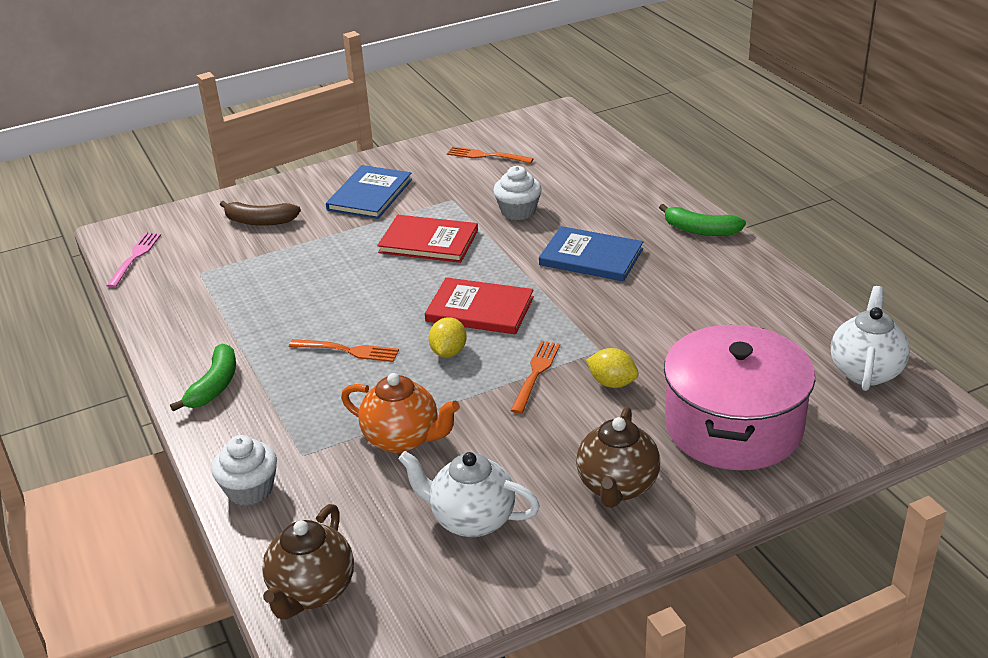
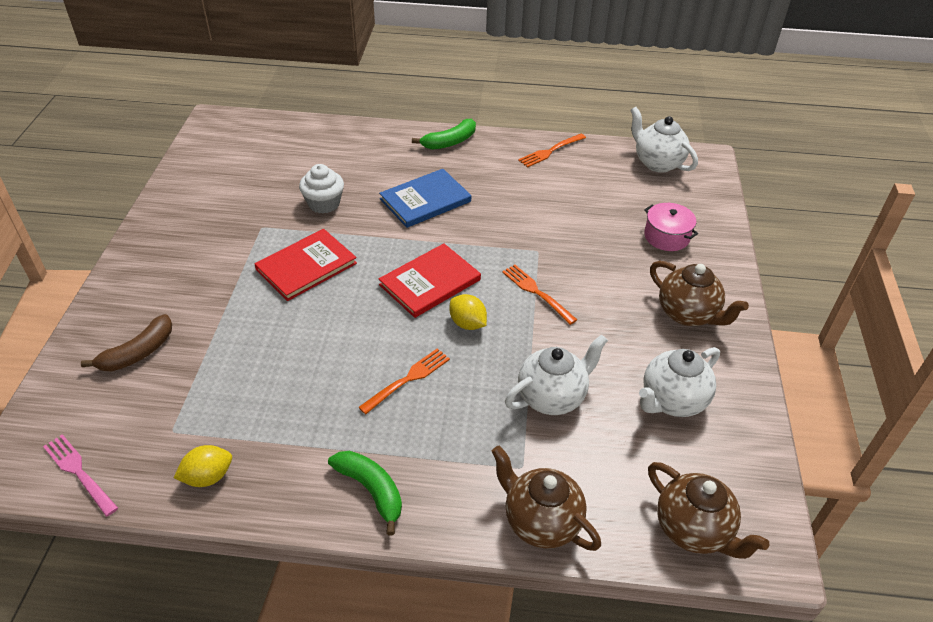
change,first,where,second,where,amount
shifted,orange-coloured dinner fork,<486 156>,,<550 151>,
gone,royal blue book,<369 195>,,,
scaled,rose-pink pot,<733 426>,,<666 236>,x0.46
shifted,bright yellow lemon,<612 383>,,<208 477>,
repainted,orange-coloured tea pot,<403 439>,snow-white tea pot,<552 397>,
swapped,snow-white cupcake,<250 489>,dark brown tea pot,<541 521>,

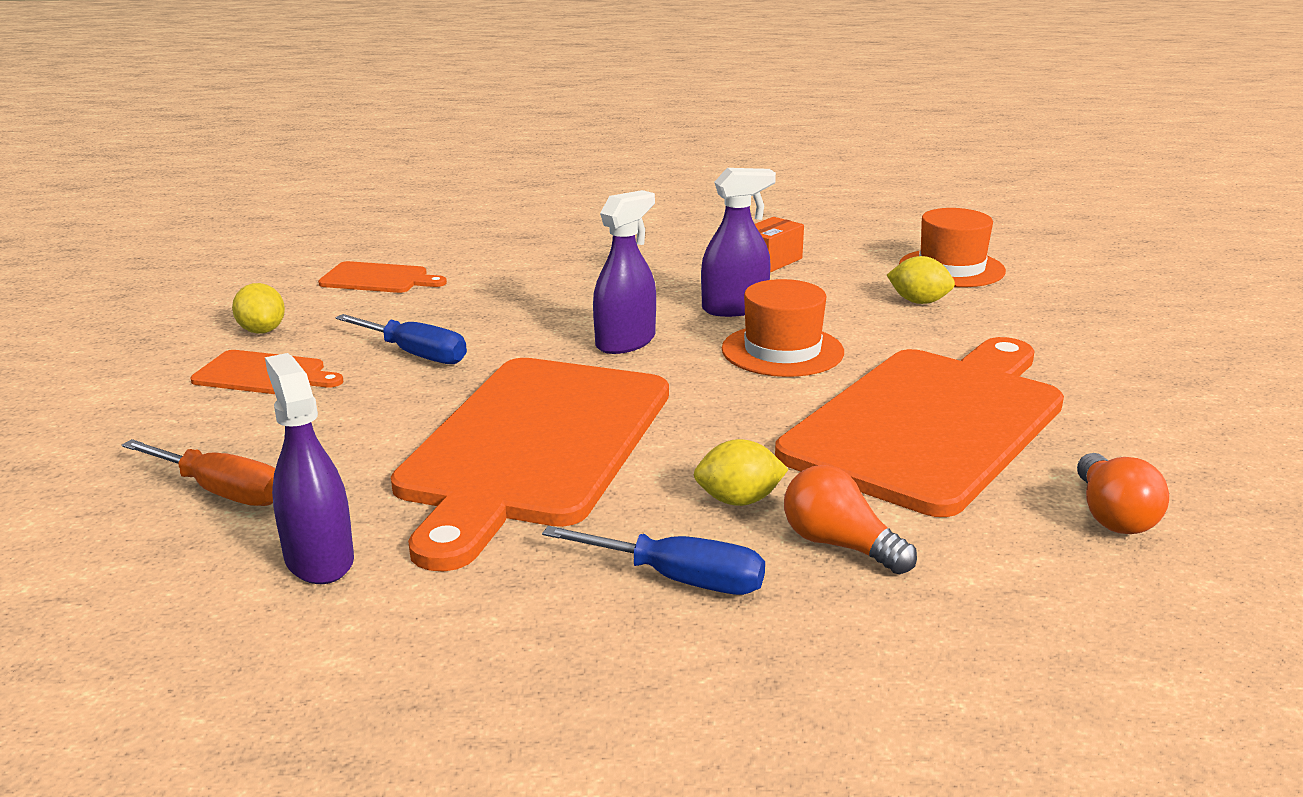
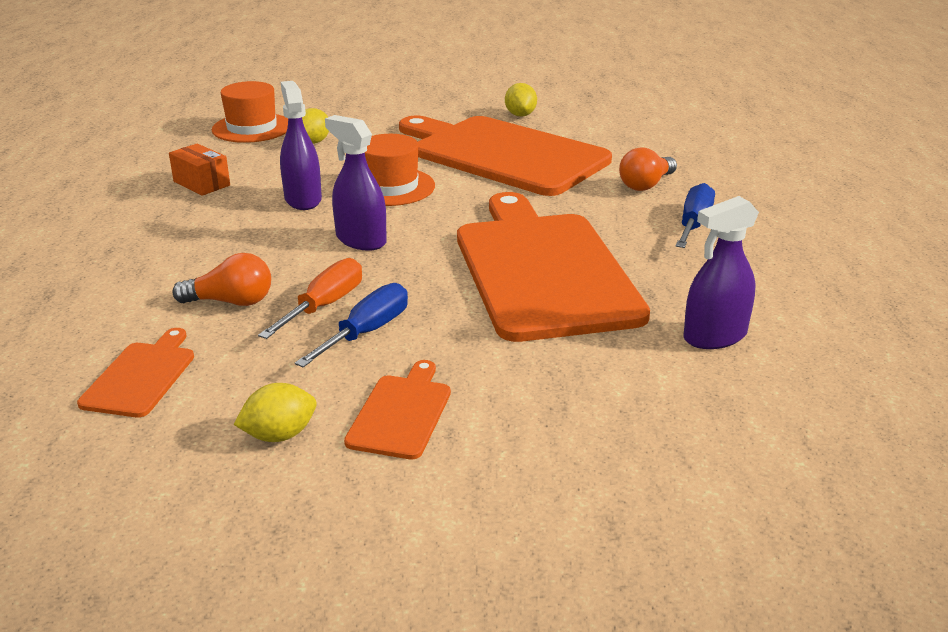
change,first,where,second,where,amount
rotated,orange-coloured cutting board,<533 446>,,<543 270>,120 degrees counterclockwise
shifted,orange-coloured screwdriver,<221 491>,,<324 305>,
shifted,bright yellow lemon,<739 500>,,<520 115>,
shifted,orange-coloured bulb,<1112 515>,,<231 302>,

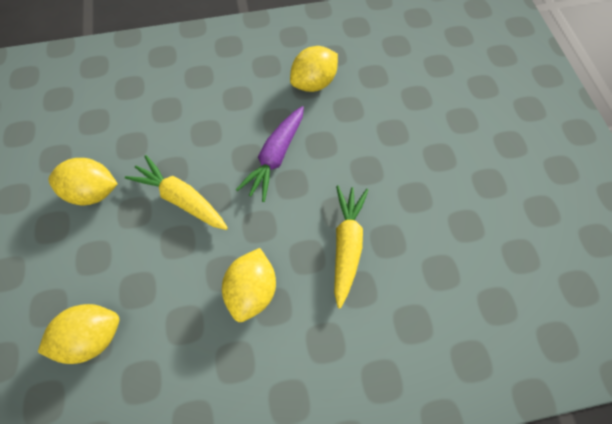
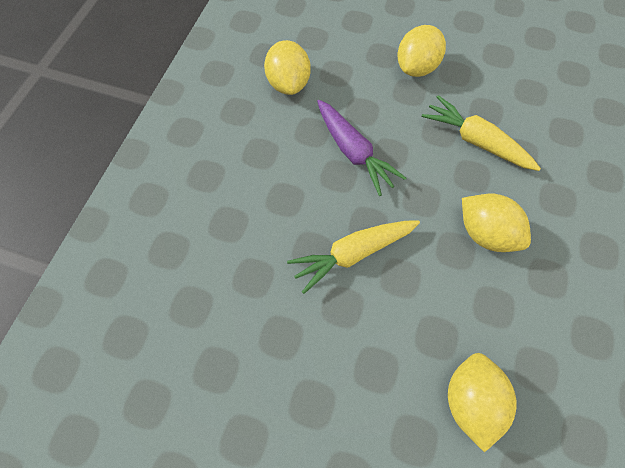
change,first,where,second,where,amount
shifted,bright yellow lemon,<94 192>,,<416 67>,

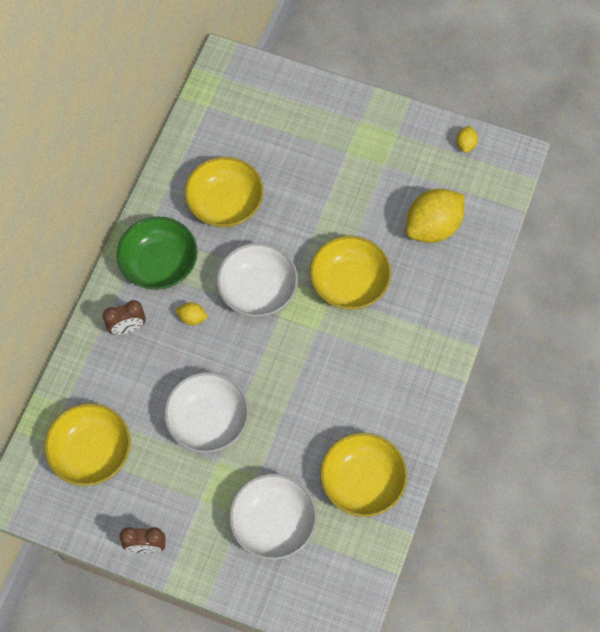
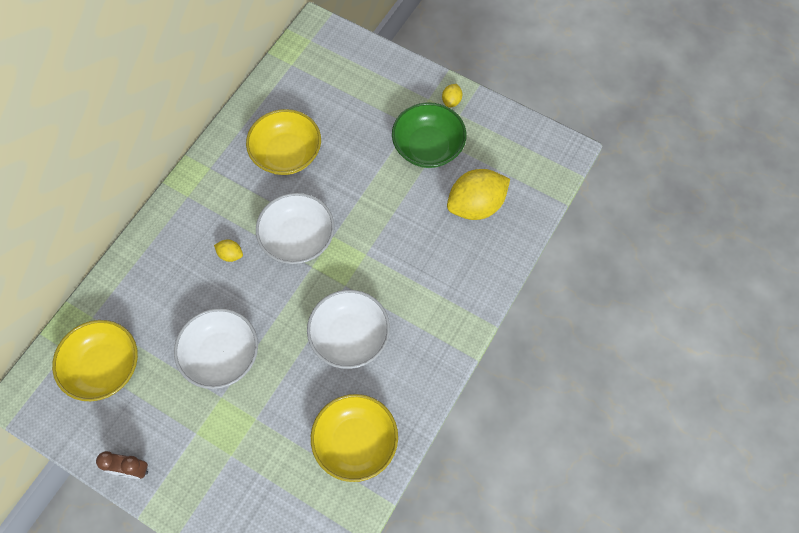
change,first,where,second,where,amount
shifted,bright yellow lemon,<465 144>,,<451 101>,
shifted,emerald bowl,<159 264>,,<428 147>,
gone,bright yellow bowl,<349 283>,,,
gone,dark brown alarm clock,<127 328>,,,
shifted,snow-white bowl,<273 523>,,<350 337>,

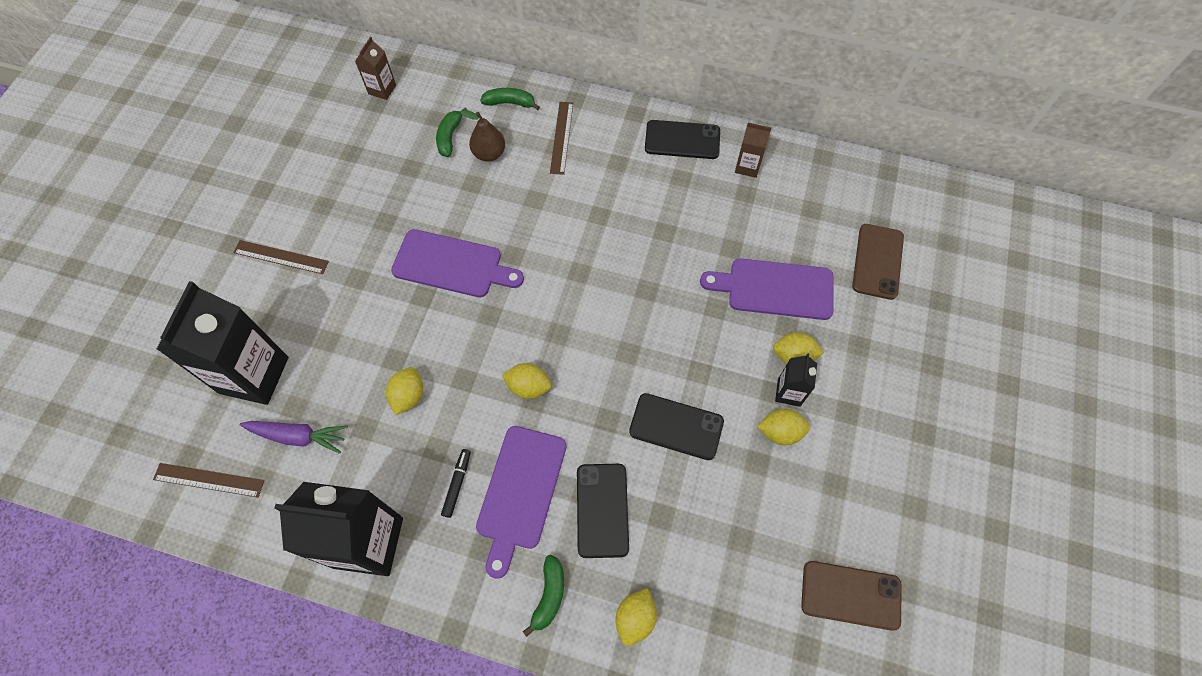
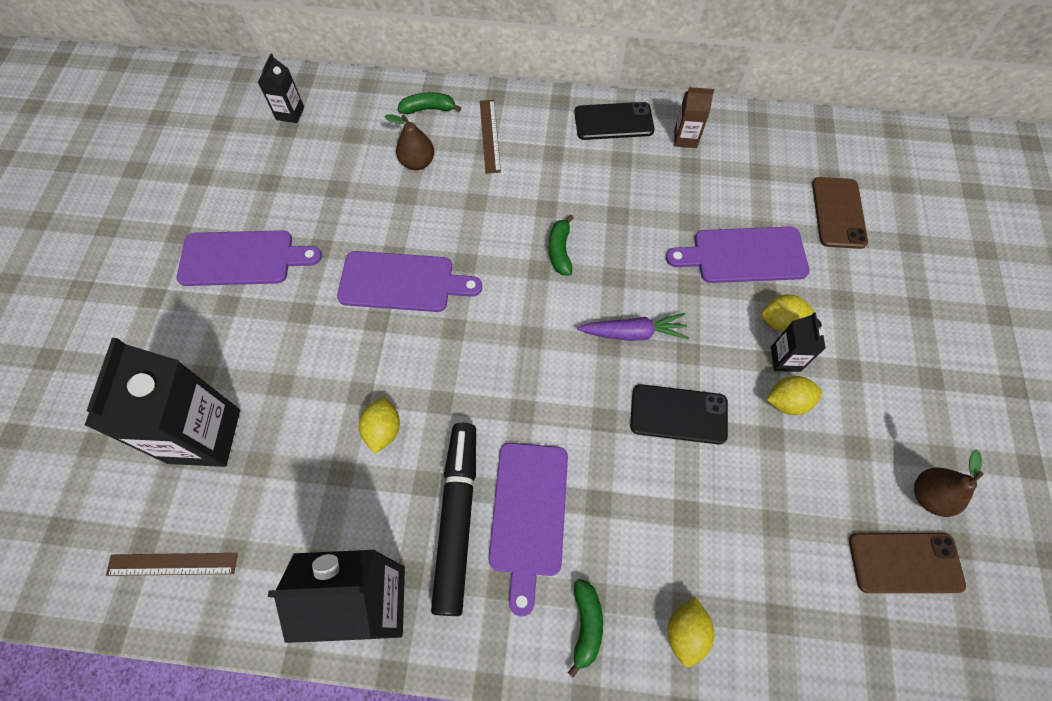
change,first,where,second,where,amount
repainted,dark brown juice carton,<382 89>,jet-black juice carton,<290 113>,
shifted,emerald toy banana,<450 137>,,<560 250>,
gone,dark brown ruler,<281 257>,,,
gone,bright yellow lemon,<528 387>,,,
shifted,purple root vegetable,<298 436>,,<633 333>,
scaled,jet-black marker pen,<457 484>,,<457 518>,x2.39
gone,jet-black mobile phone,<602 510>,,,
new,,,purple cutting board,<242 258>,
new,,,dark brown toy pear,<929 495>,

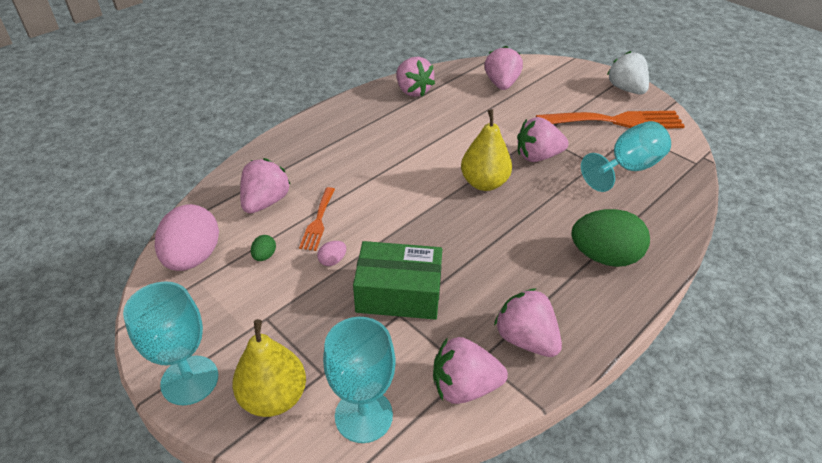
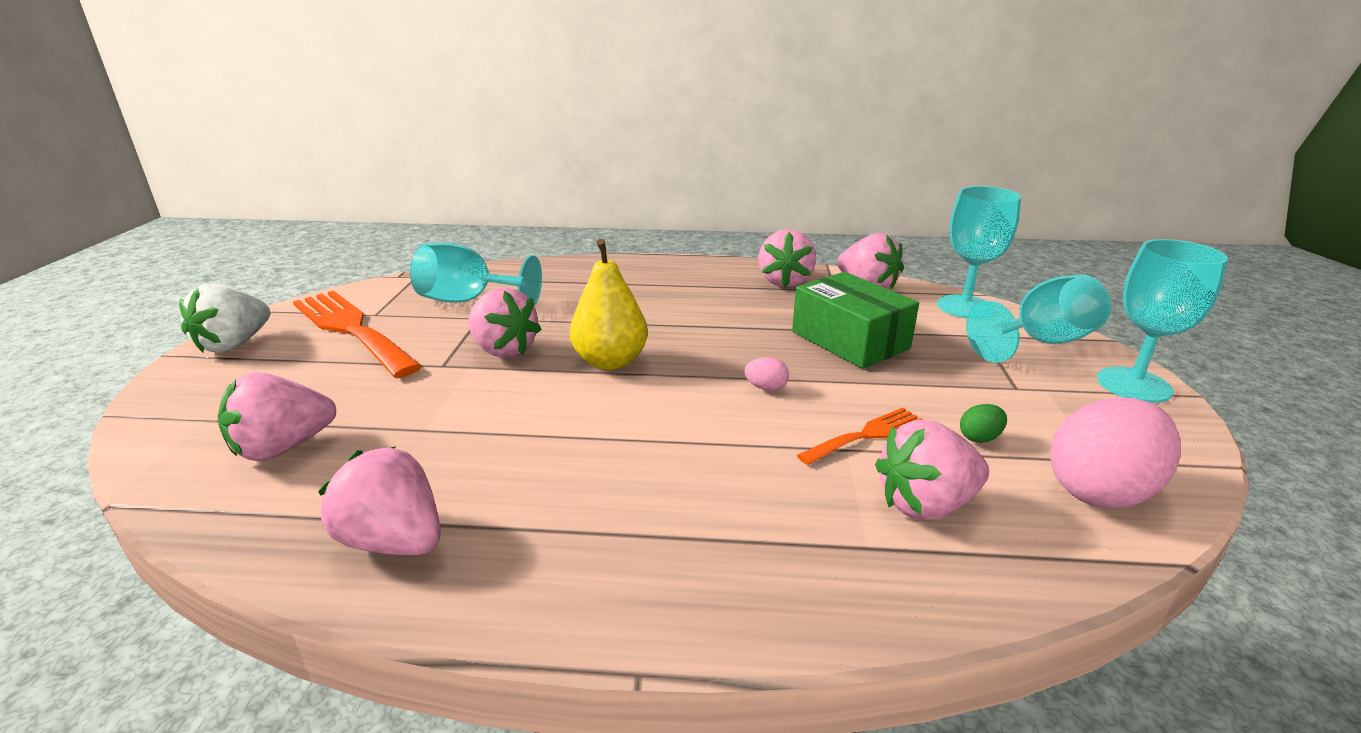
change,first,where,second,where,amount
rotated,rose-pink berry,<413 91>,,<394 541>,75 degrees counterclockwise
gone,emerald egg,<604 257>,,,
shifted,rose-pink egg,<332 261>,,<766 388>,
swapped,bright yellow toy pear,<274 397>,turquoise wine glass,<1041 342>,

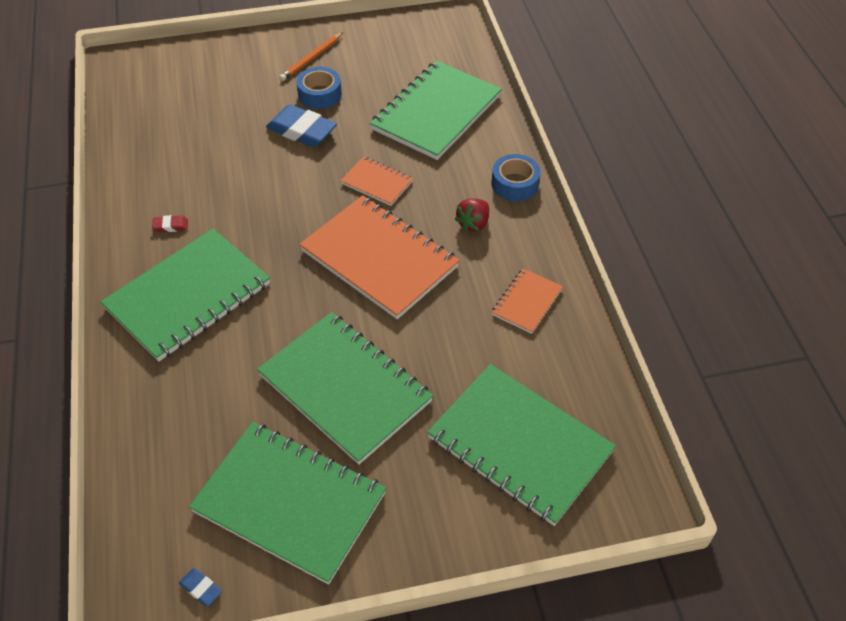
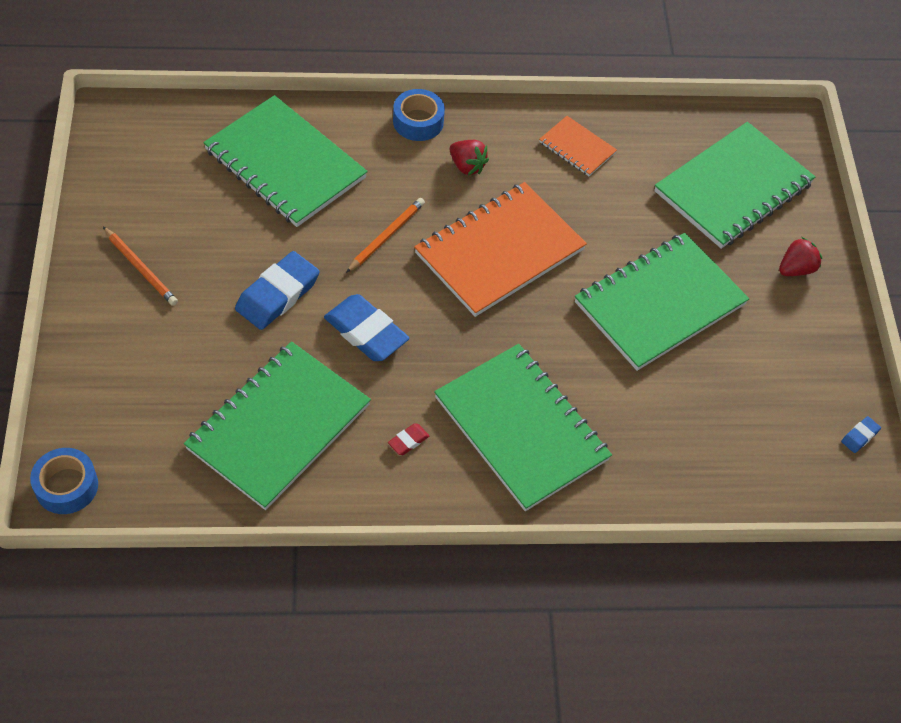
change,first,where,second,where,amount
shifted,royal blue roll of tape,<320 94>,,<66 486>,
swapped,orange-coloured notepad,<377 182>,orange-coloured wooden pencil,<386 236>,
rotated,crimson eraser,<170 226>,,<408 441>,45 degrees clockwise
shifted,emerald notepad,<289 503>,,<279 427>,
new,,,crimson berry,<796 269>,
new,,,royal blue eraser,<366 332>,

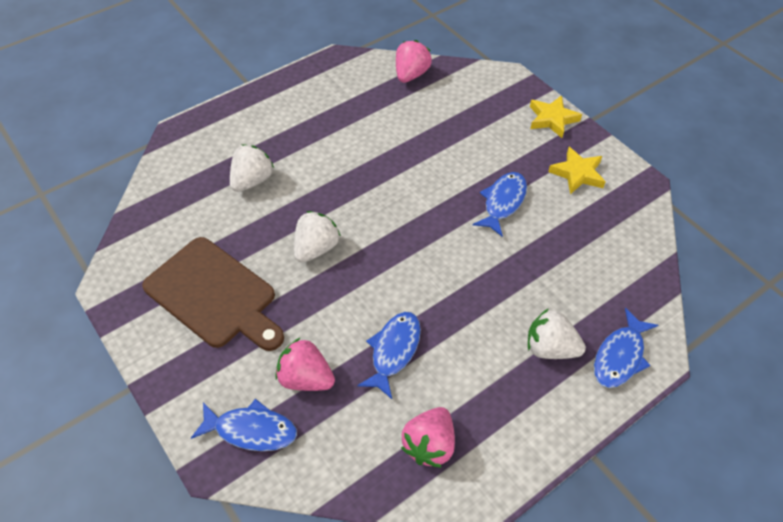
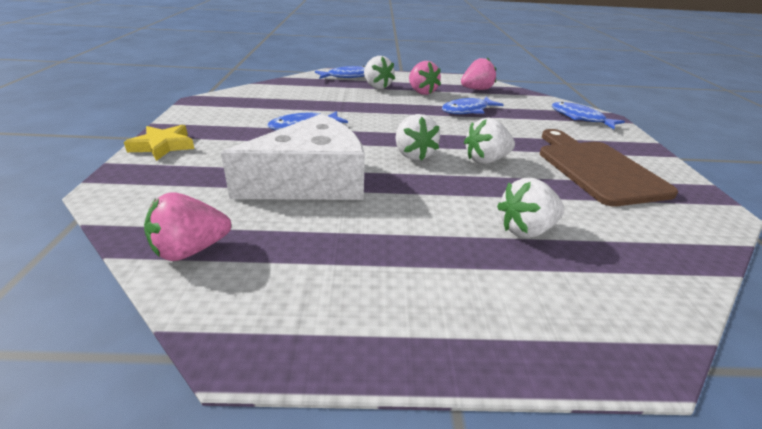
change,first,where,second,where,amount
gone,bright yellow five-pointed star,<577 173>,,,
shifted,rose-pink berry,<305 378>,,<421 92>,
new,,,snow-white piece of cheese,<311 181>,
new,,,snow-white berry,<413 155>,

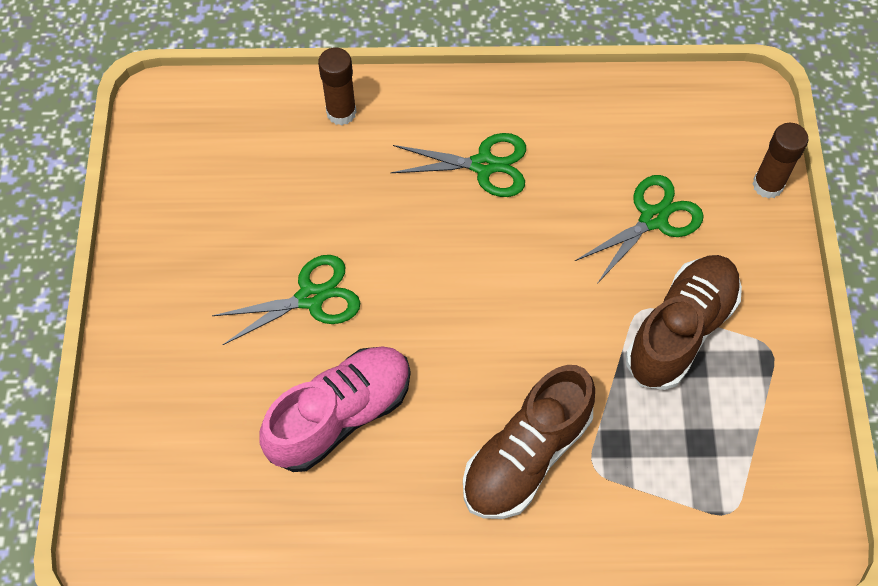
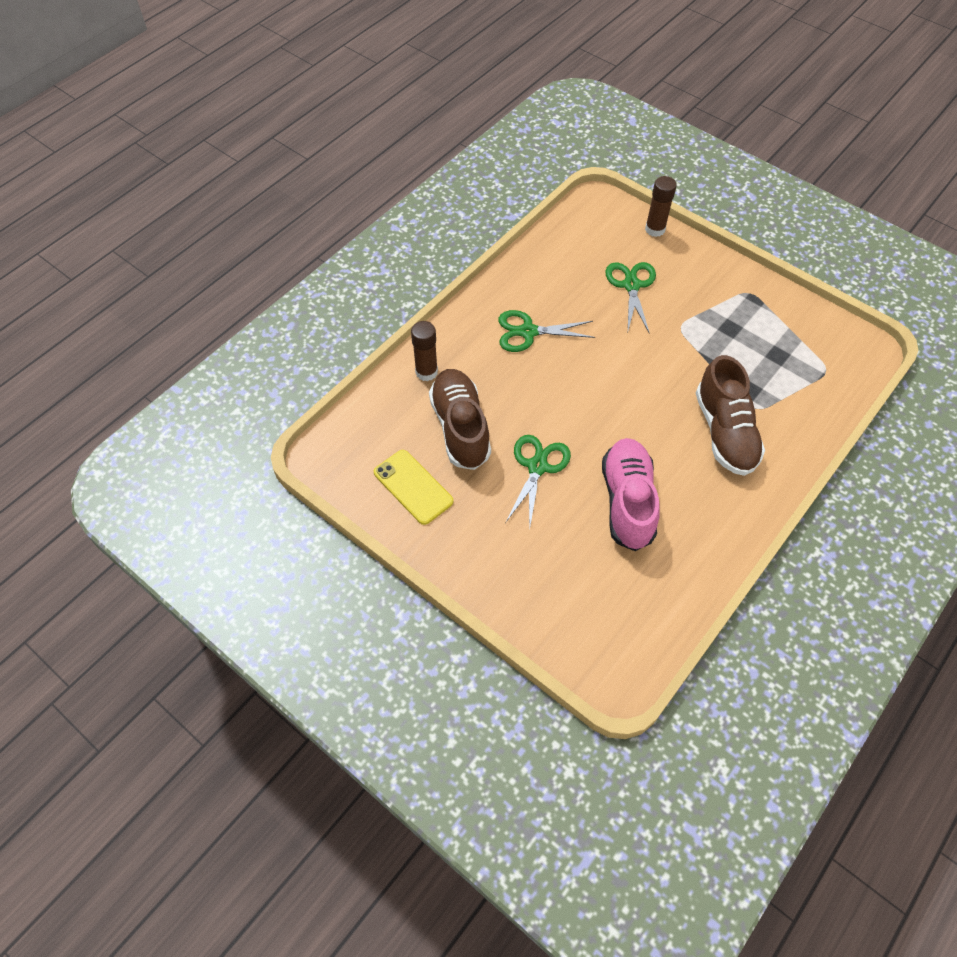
change,first,where,second,where,amount
rotated,emerald scissors,<483 165>,,<528 332>,135 degrees counterclockwise
shifted,dark brown sneaker,<680 330>,,<460 428>,
new,,,bright yellow mobile phone,<413 487>,

